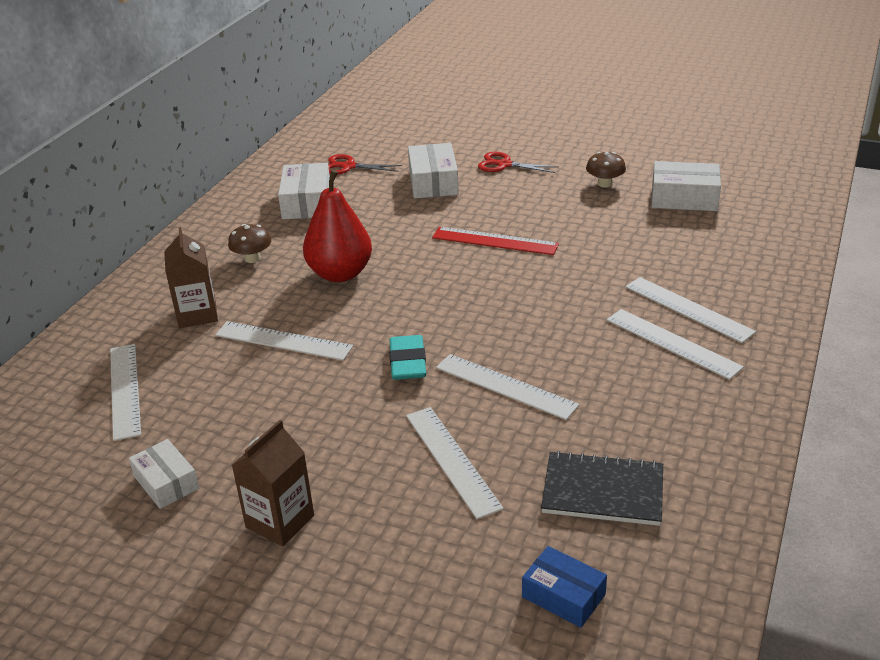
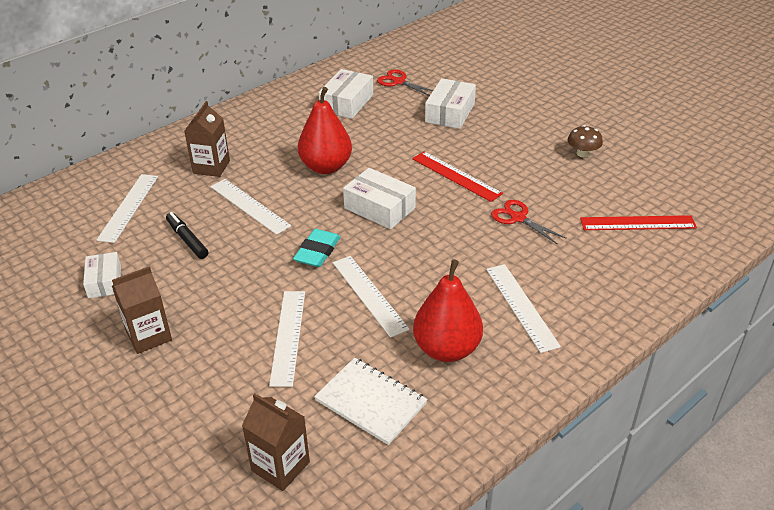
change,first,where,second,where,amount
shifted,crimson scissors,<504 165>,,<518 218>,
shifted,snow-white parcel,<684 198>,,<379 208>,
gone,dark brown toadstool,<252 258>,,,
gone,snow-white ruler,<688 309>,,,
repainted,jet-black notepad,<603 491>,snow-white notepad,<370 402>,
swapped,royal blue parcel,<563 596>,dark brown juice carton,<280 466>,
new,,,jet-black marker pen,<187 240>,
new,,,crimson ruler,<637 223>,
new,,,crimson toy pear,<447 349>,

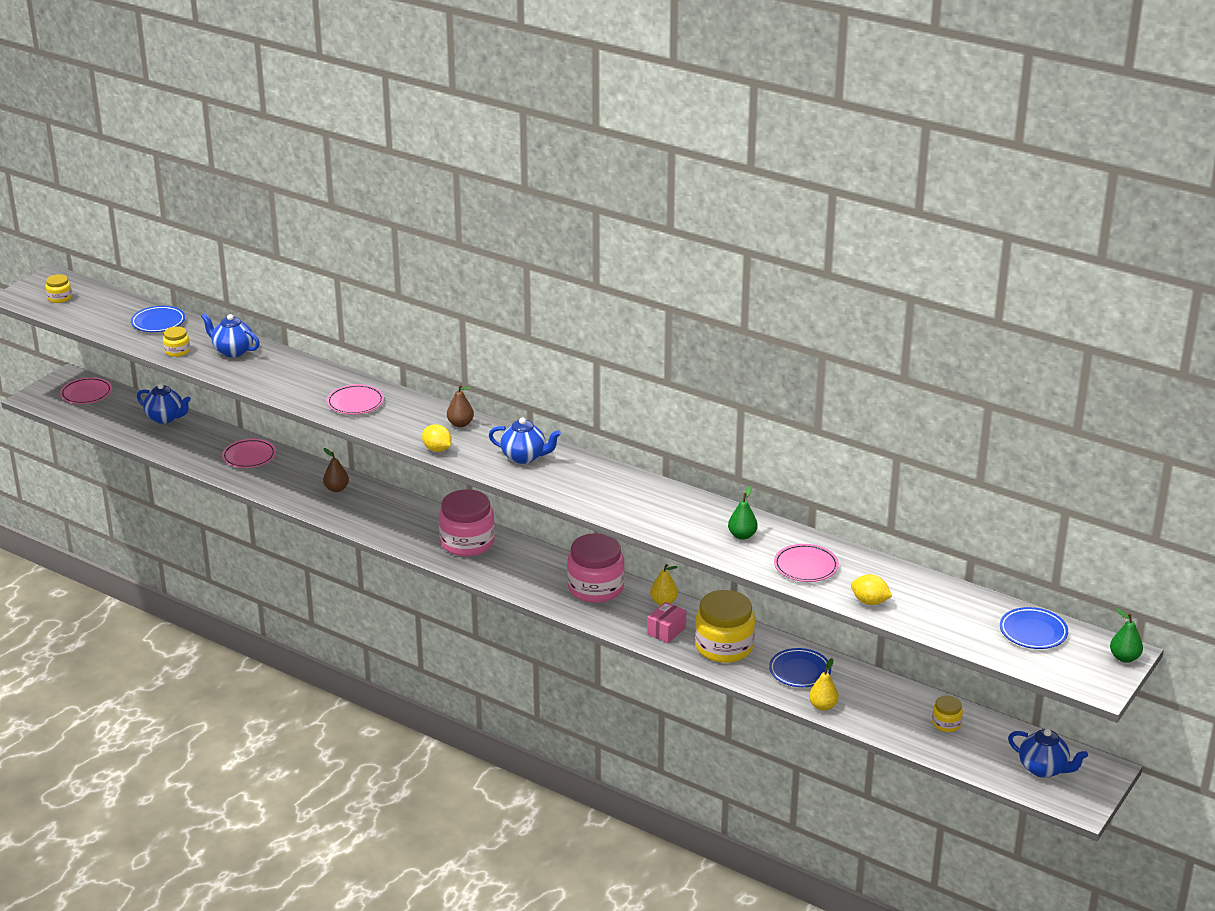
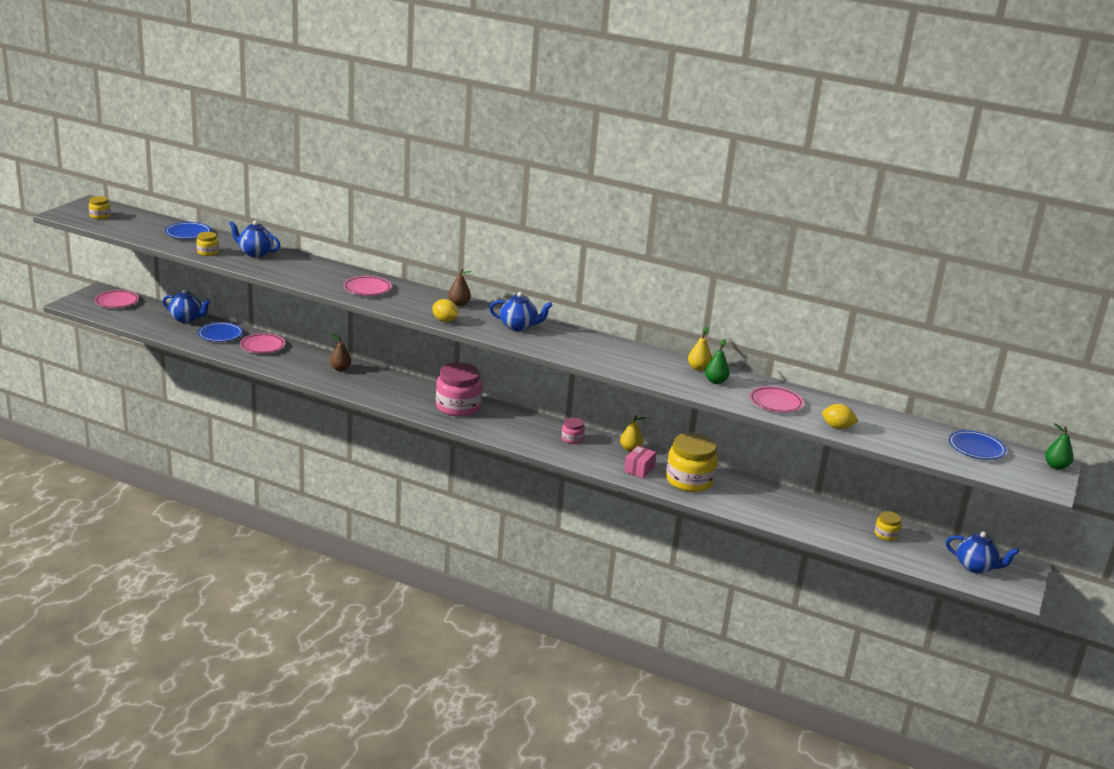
change,first,where,second,where,amount
scaled,rose-pink jar,<595 588>,,<572 439>,x0.48
shifted,royal blue flat dish,<799 671>,,<220 335>,
shifted,bright yellow toy pear,<823 706>,,<698 368>,

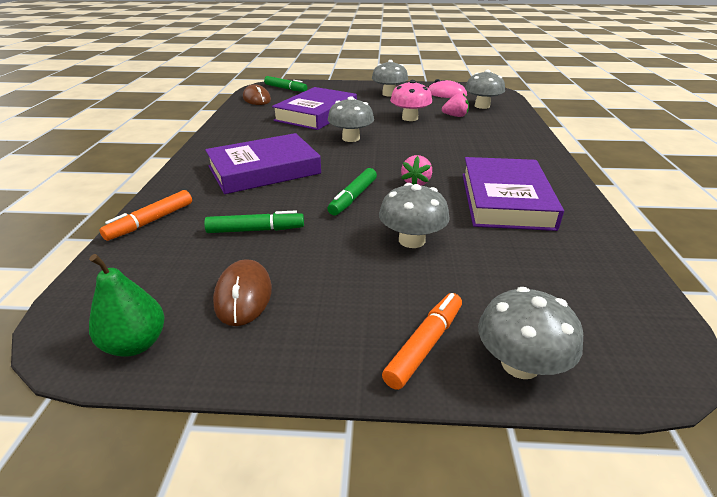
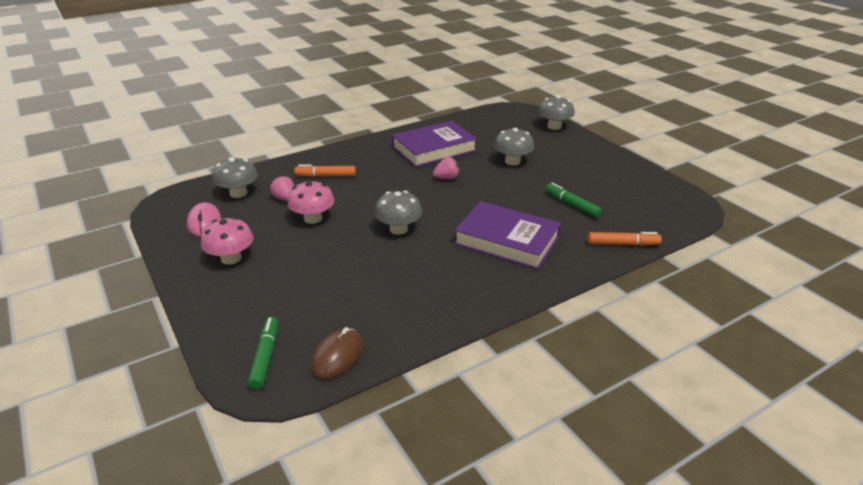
change,first,where,second,where,amount
repainted,gray toadstool,<389 94>,rose-pink toadstool,<231 258>,
gone,purple book,<316 114>,,,
gone,emerald marker pen,<353 197>,,,
gone,emerald toy pear,<136 344>,,,
gone,dark brown mouse,<243 295>,,,
shifted,orange-coloured marker pen,<424 345>,,<326 176>,

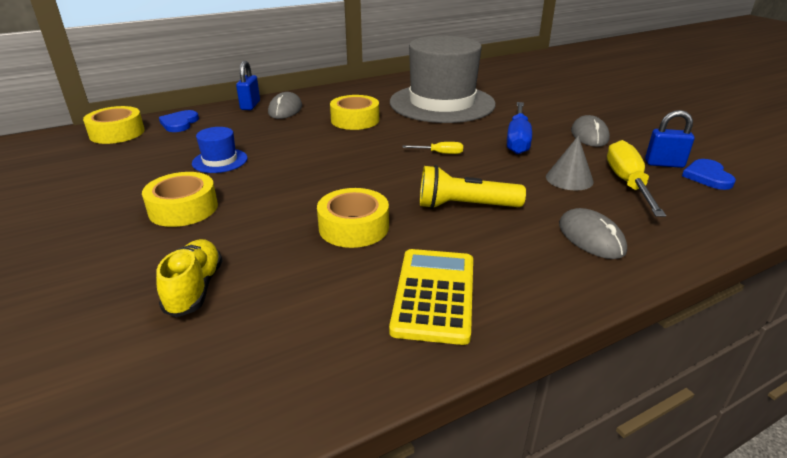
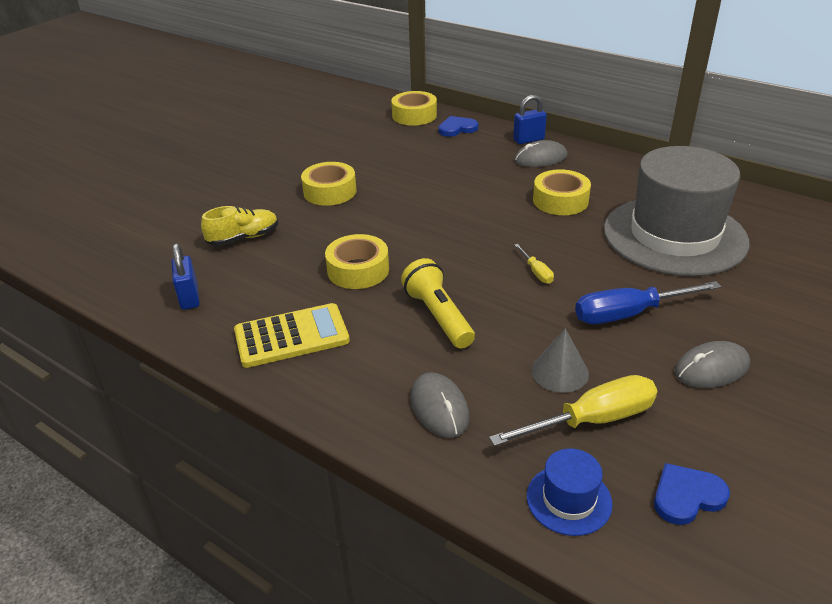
change,first,where,second,where,amount
shifted,royal blue padlock,<664 164>,,<189 298>,
shifted,royal blue hat,<220 161>,,<569 500>,
rotated,gray mouse,<591 237>,,<439 407>,60 degrees counterclockwise

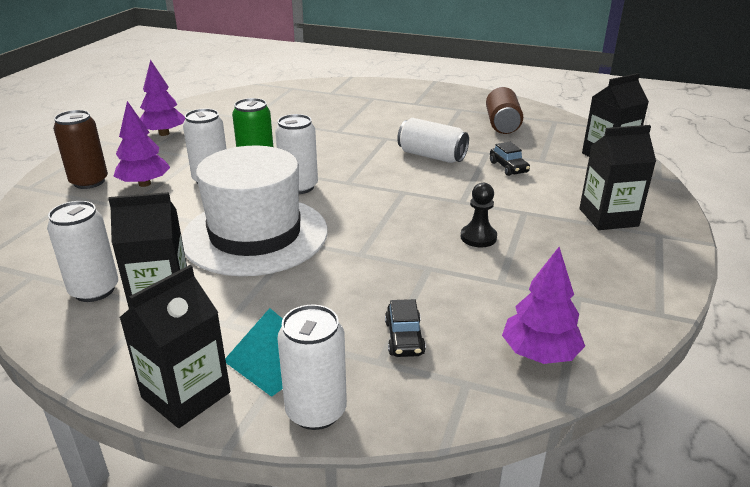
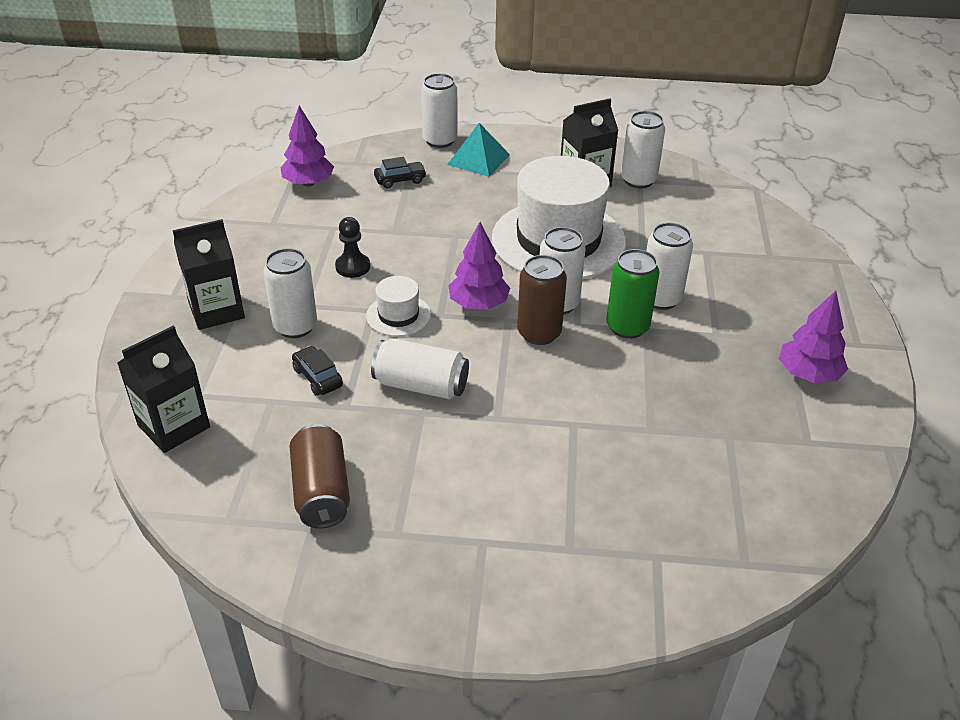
change,first,where,second,where,amount
shifted,purple fir tree,<144 184>,,<478 304>,
shifted,dark brown tin,<89 182>,,<539 333>,
gone,jet-black juice carton,<186 395>,,,
rotated,jet-black automobile,<404 338>,,<400 180>,90 degrees clockwise
new,,,snow-white tin,<295 326>,
new,,,snow-white hat,<398 315>,

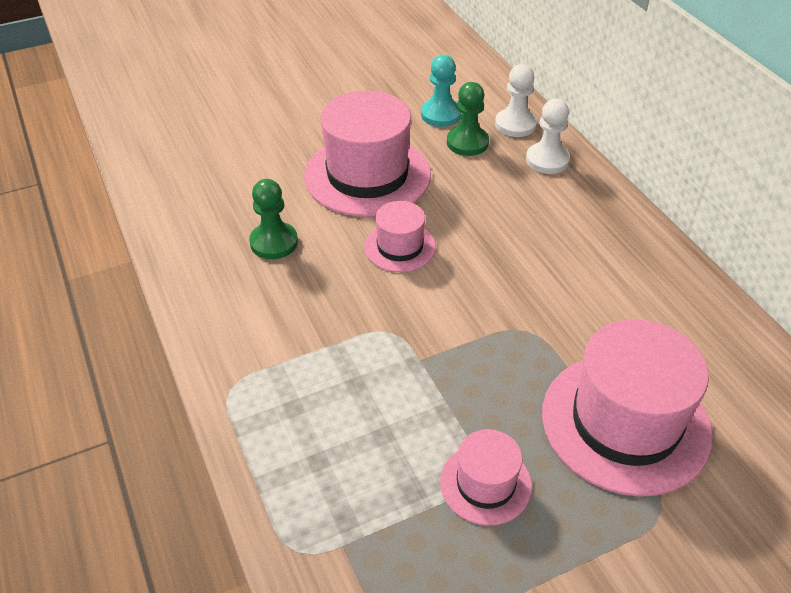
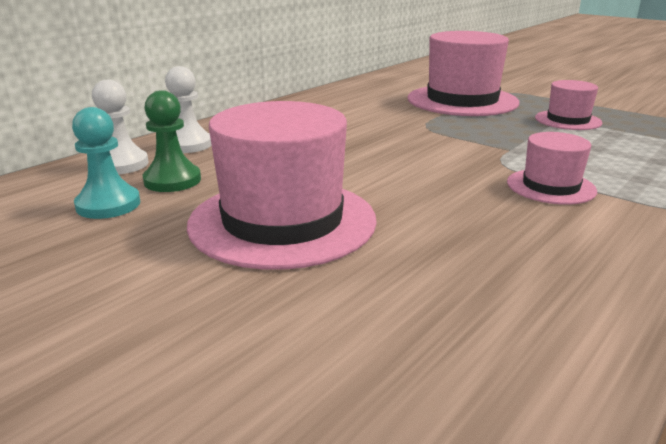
change,first,where,second,where,amount
gone,emerald game pawn,<274 242>,,,
shifted,rose-pink hat,<400 247>,,<550 186>,

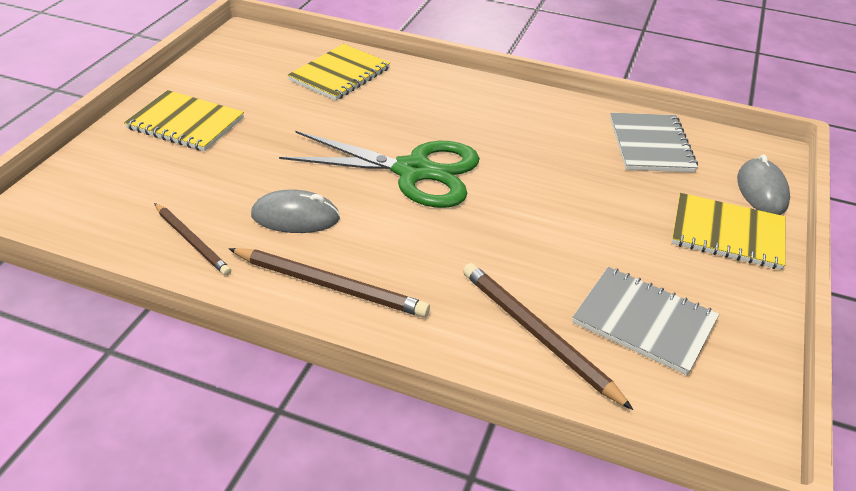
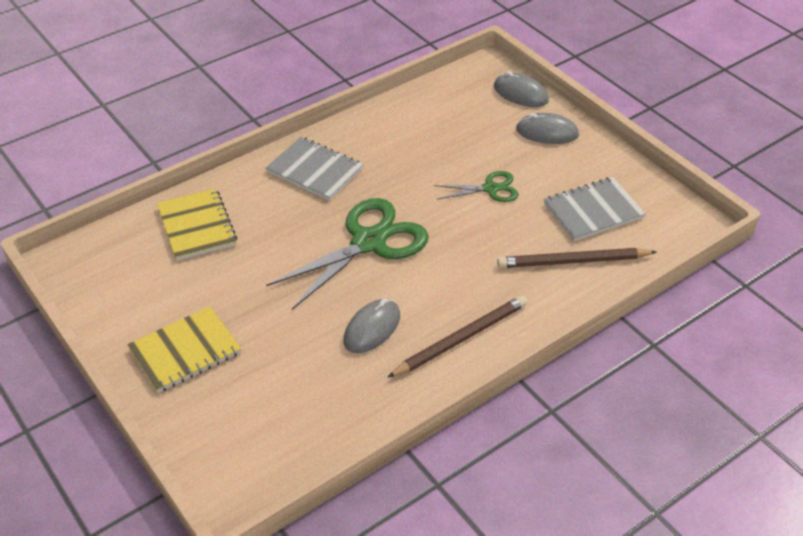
change,first,where,second,where,amount
shifted,gray notepad,<650 145>,,<315 170>,
swapped,bright yellow notepad,<727 233>,gray mouse,<547 132>,
gone,dark brown wooden pencil,<192 241>,,,
new,,,emerald scissors,<490 189>,

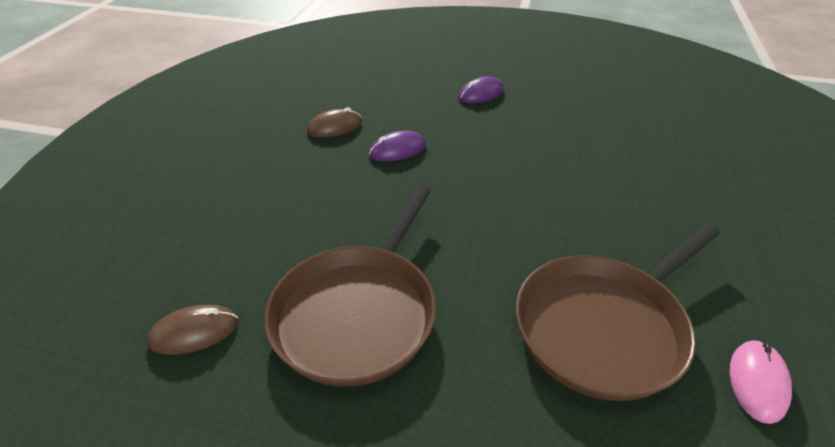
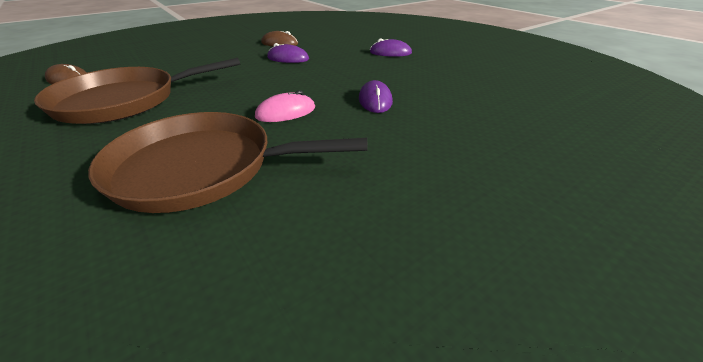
change,first,where,second,where,amount
shifted,rose-pink mouse,<757 382>,,<286 112>,
new,,,purple mouse,<375 100>,

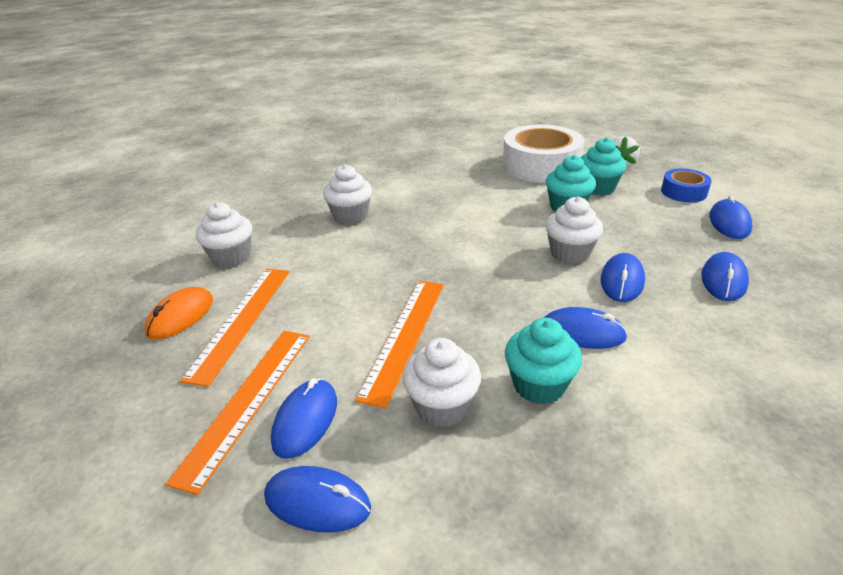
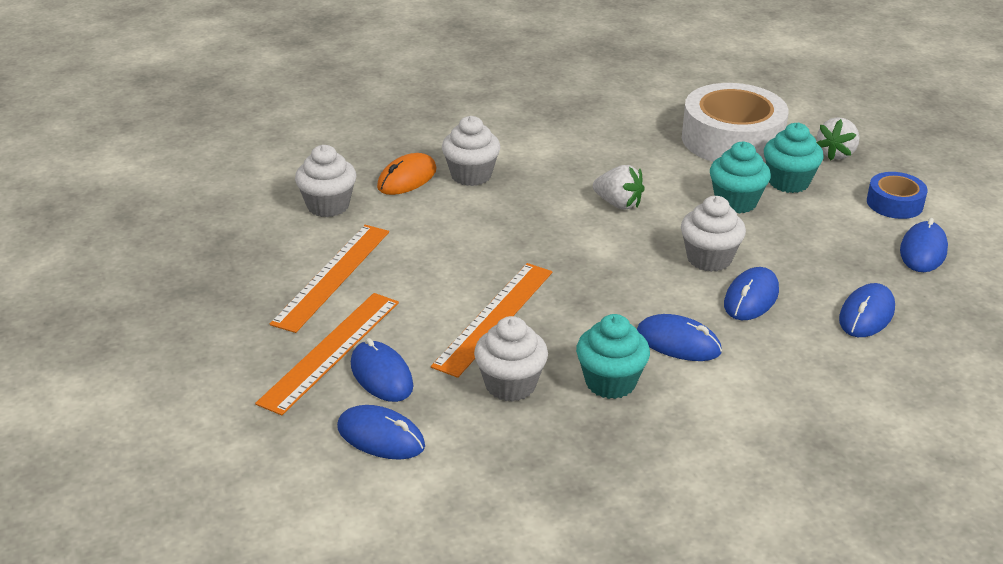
change,first,where,second,where,amount
shifted,orange-coloured mouse,<180 316>,,<407 178>,
rotated,royal blue mouse,<305 420>,,<381 375>,60 degrees counterclockwise
new,,,snow-white berry,<618 204>,

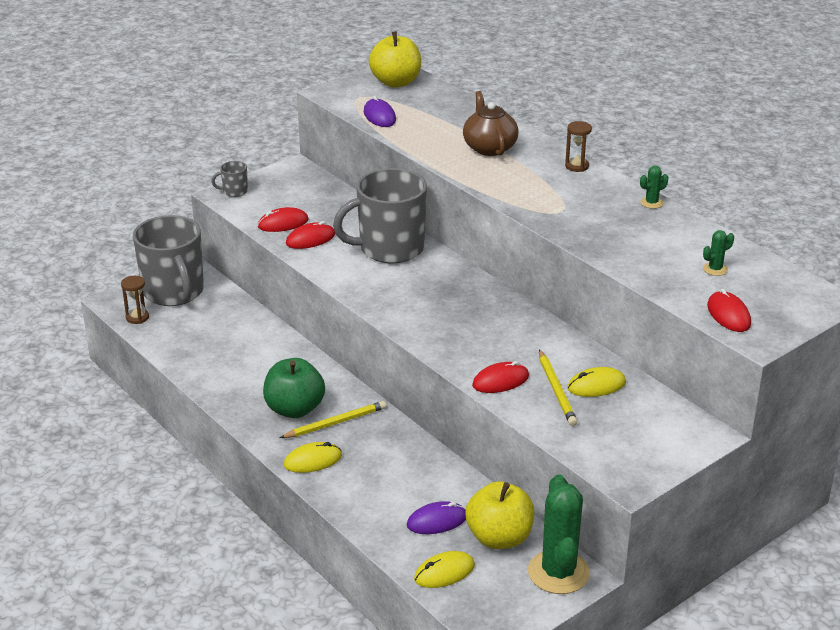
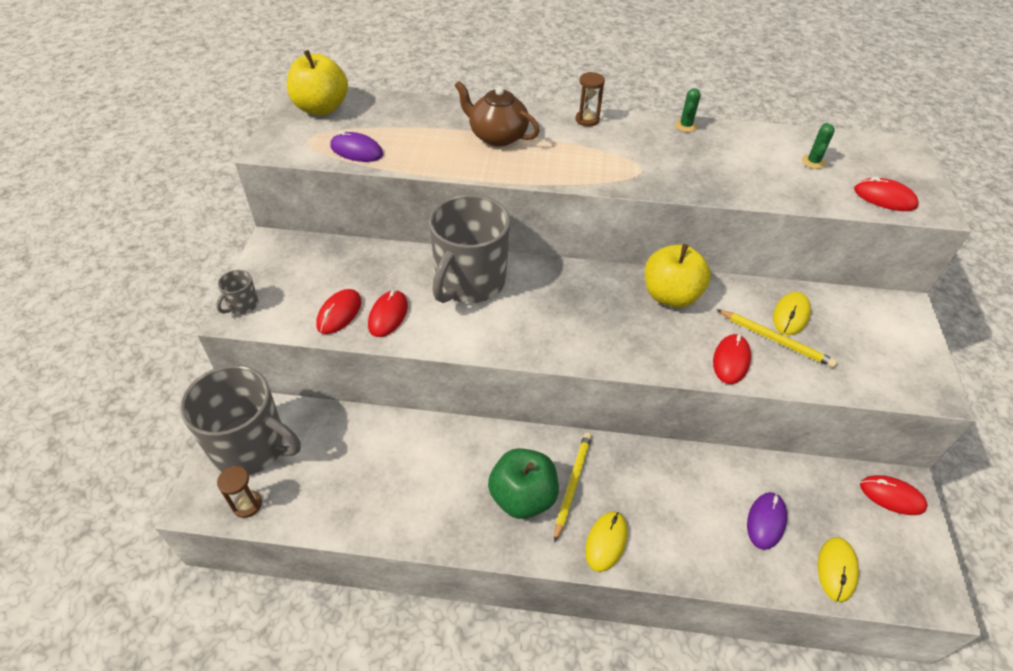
change,first,where,second,where,amount
swapped,emerald saguaro cactus,<558 572>,crimson mouse,<892 496>,
shifted,bright yellow toy apple,<499 538>,,<670 295>,

